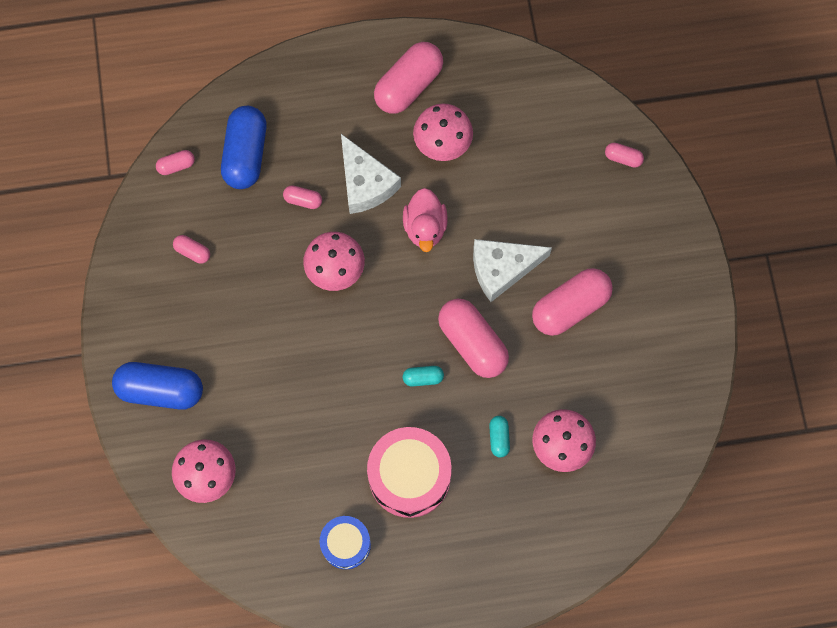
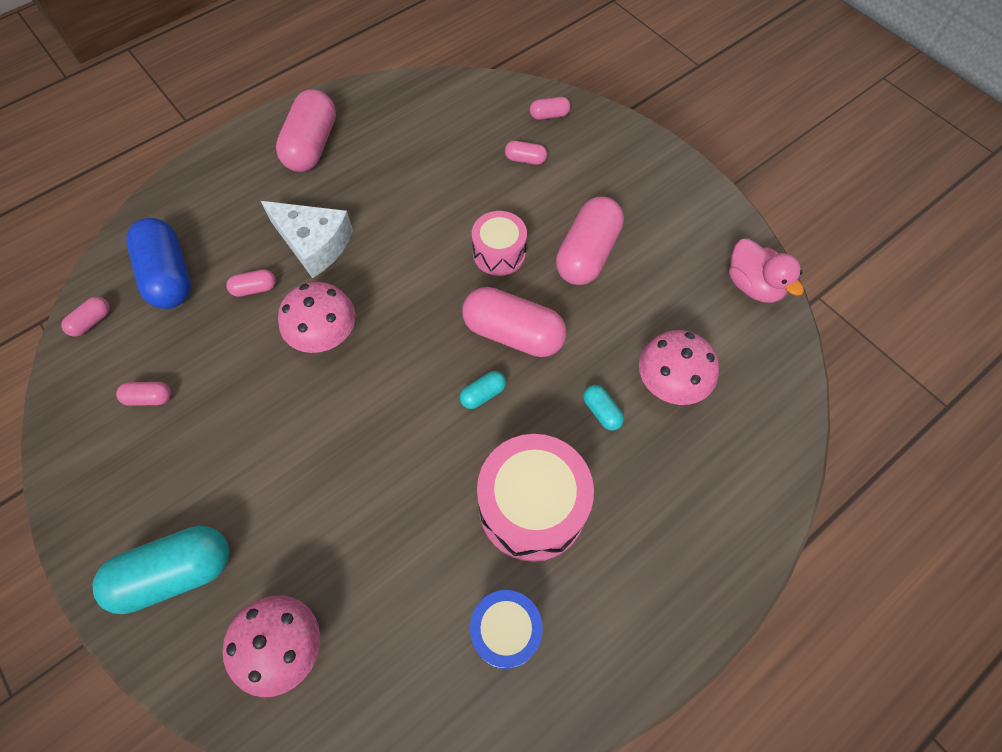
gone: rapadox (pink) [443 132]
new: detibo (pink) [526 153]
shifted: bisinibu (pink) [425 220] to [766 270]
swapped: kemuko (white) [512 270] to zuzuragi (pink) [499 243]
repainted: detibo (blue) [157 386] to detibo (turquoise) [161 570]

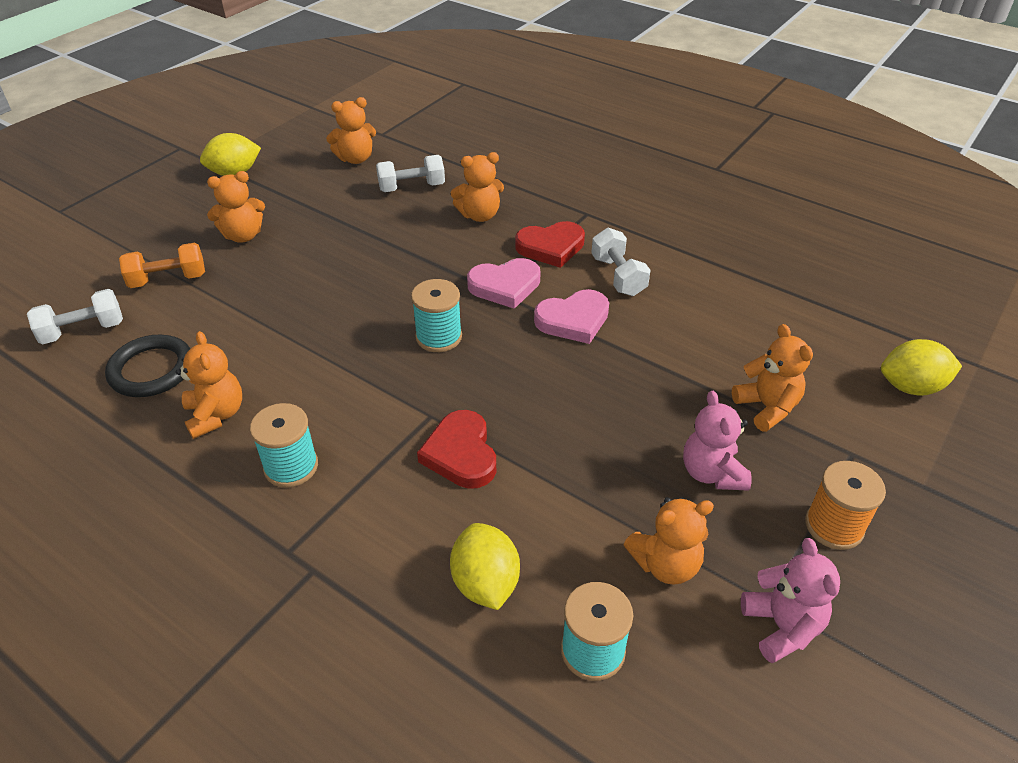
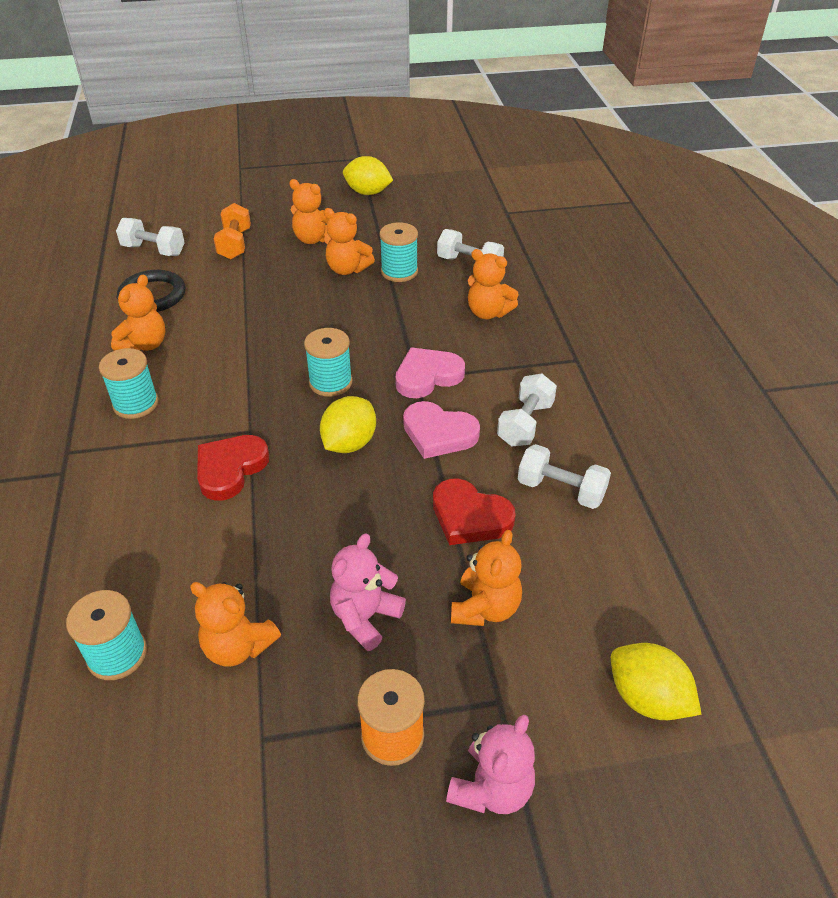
new: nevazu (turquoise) [398 252]; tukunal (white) [564 476]
shifted: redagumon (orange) [351 130] to [349 241]; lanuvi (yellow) [485 566] to [348 424]; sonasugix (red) [550 244] to [474 511]; redagumon (pink) [790 600] to [490 764]
rotated: tukunal (orange) [162 265] = [232 231] 60 degrees clockwise; sonasugix (pink) [504 283] = [430 372] 120 degrees clockwise

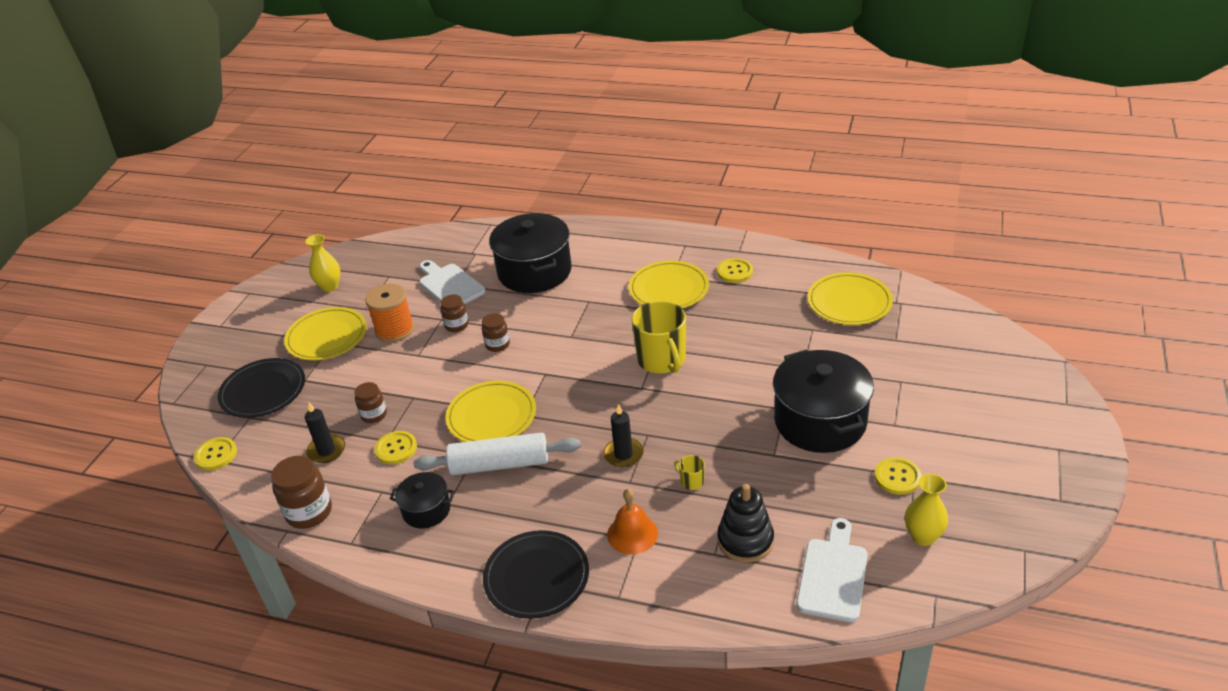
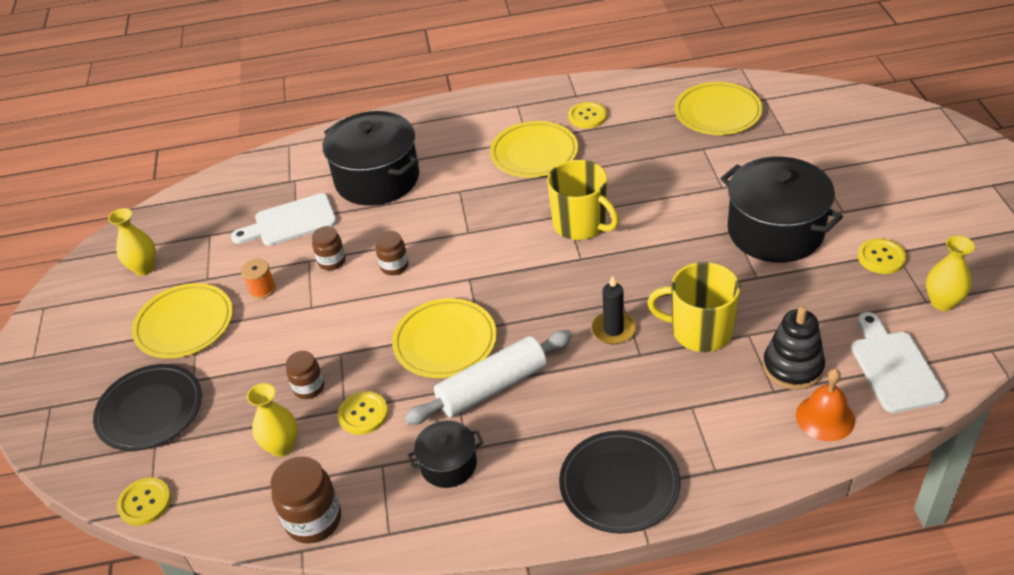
shifted: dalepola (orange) [632 522] to [825 405]
swapped: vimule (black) [325 432] to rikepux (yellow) [272 420]
rotated: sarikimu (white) [452 282] = [284 219] 45 degrees counterclockwise
scaled: nevazu (orange) [389 312] = [258 279] x0.58; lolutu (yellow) [689 472] = [693 307] x2.37

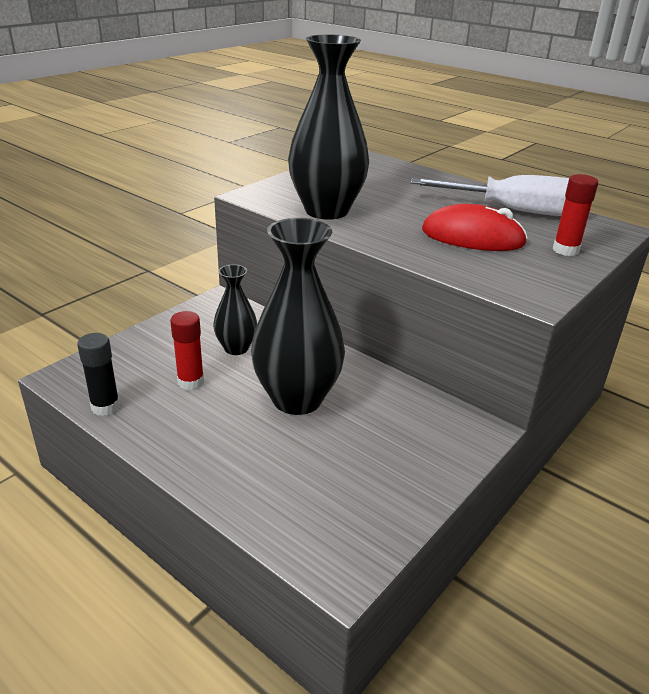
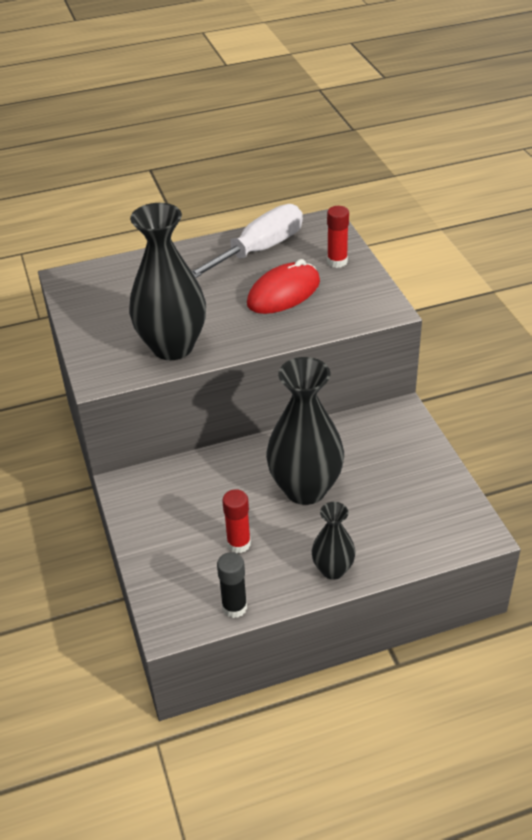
shifted: rikepux (black) [235 309] to [333 541]

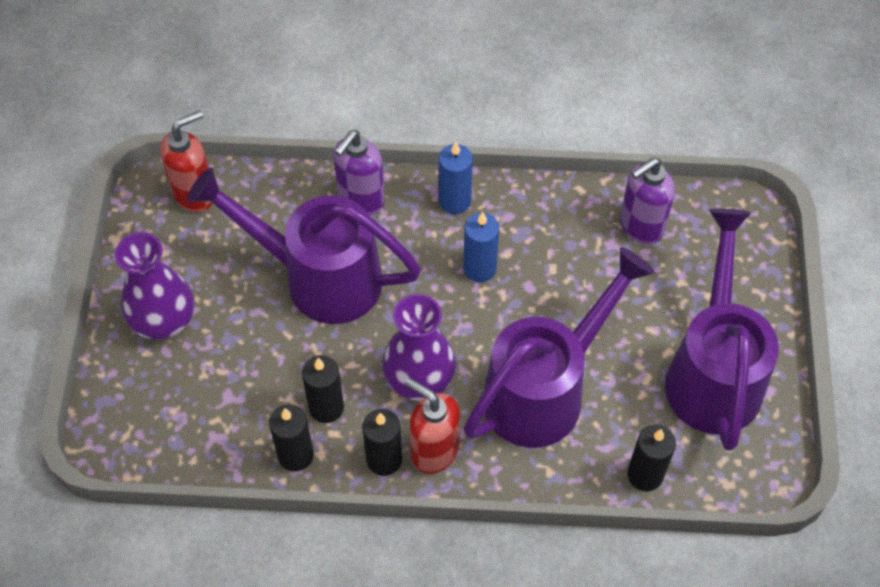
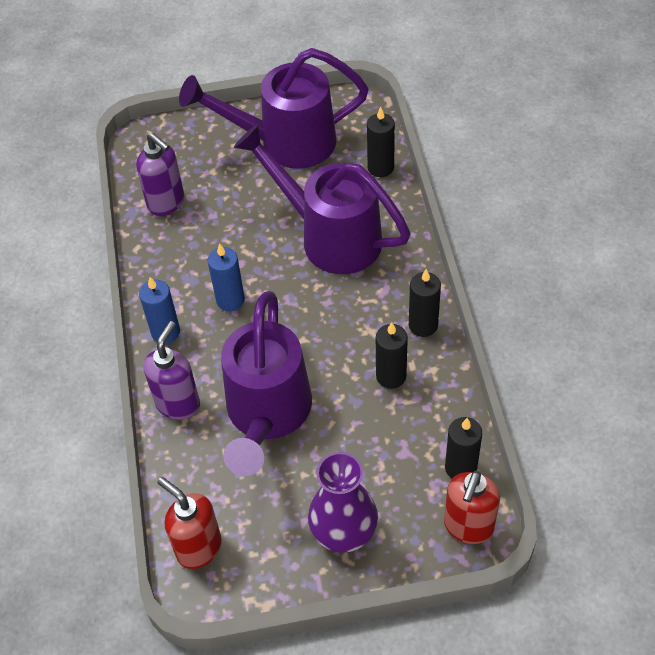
gone: rikepux (purple) [419 347]
shifted: vimule (black) [291 437] to [463 447]; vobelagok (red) [432 426] to [472 507]
rotated: vobelagok (purple) [359 173] = [171 370] 90 degrees counterclockwise

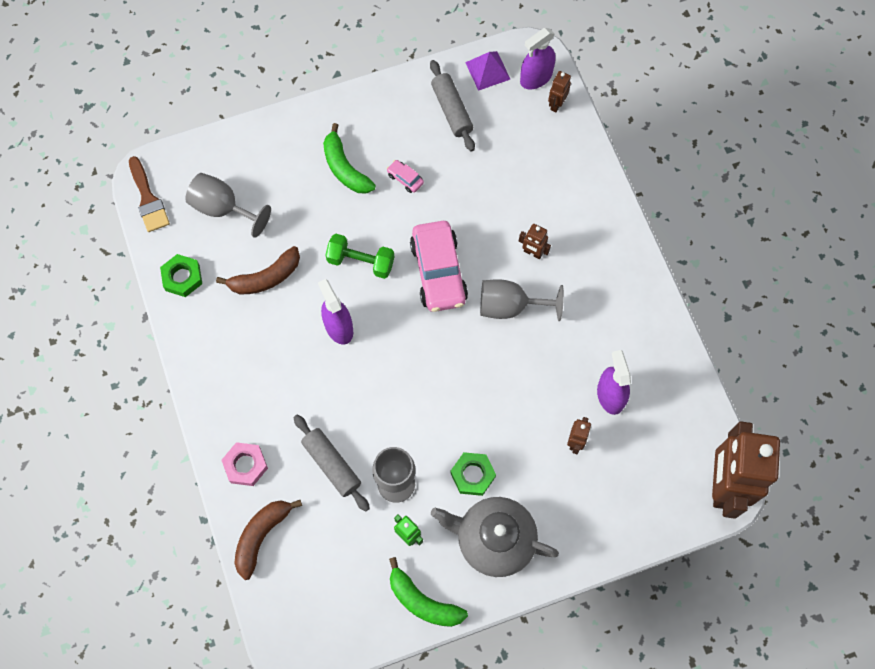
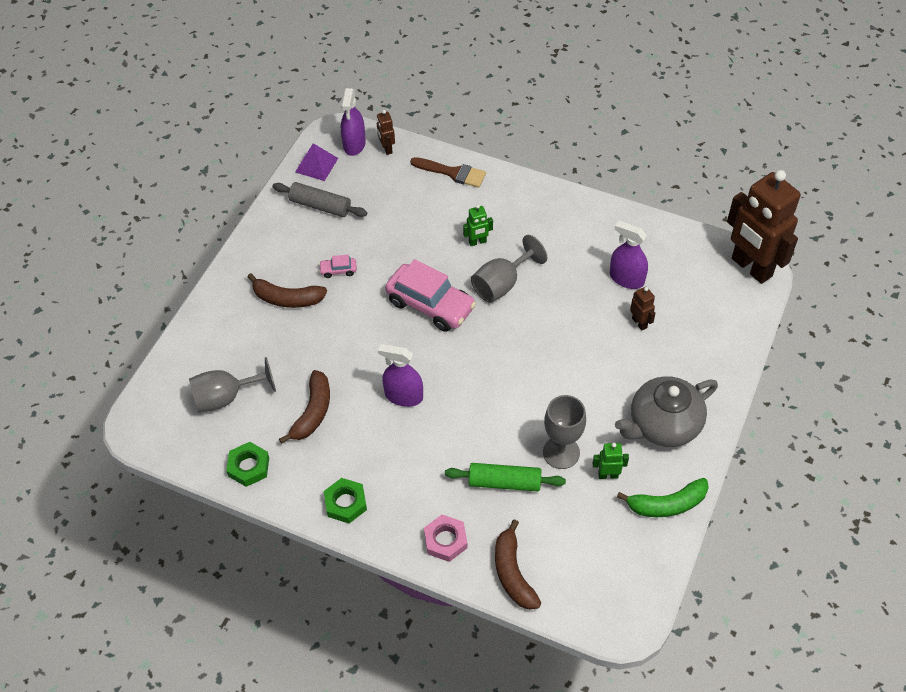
gone: tukunal (green) [359 256]
shifted: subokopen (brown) [149 194] to [448 172]; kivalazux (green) [473 474] to [345 500]
repainted: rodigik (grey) [331 463] to rodigik (green) [505 477]; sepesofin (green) [349 158] to sepesofin (brown) [287 290]; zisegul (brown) [535 241] to zisegul (green) [478 225]

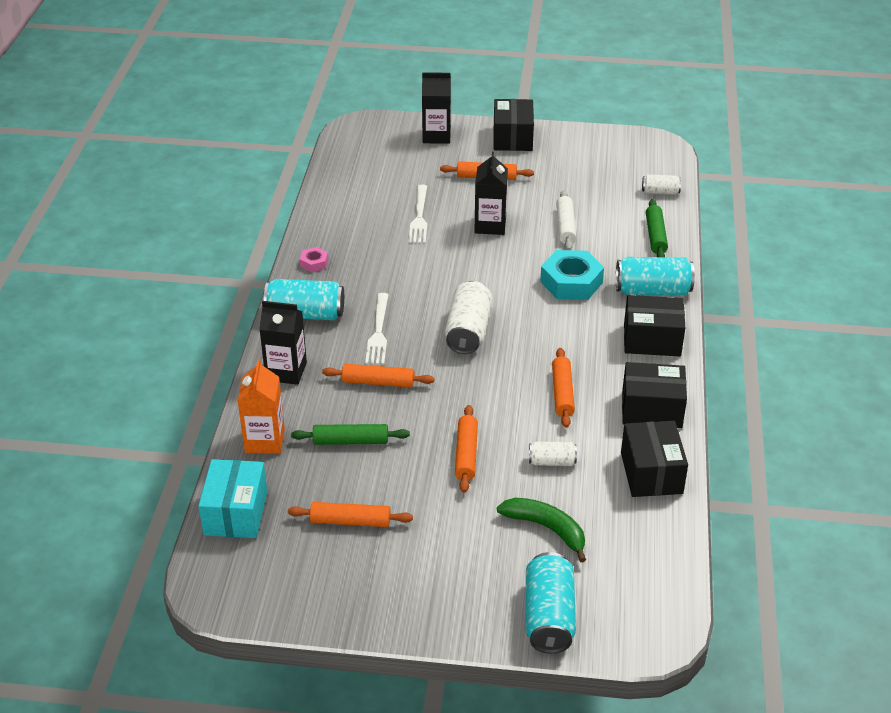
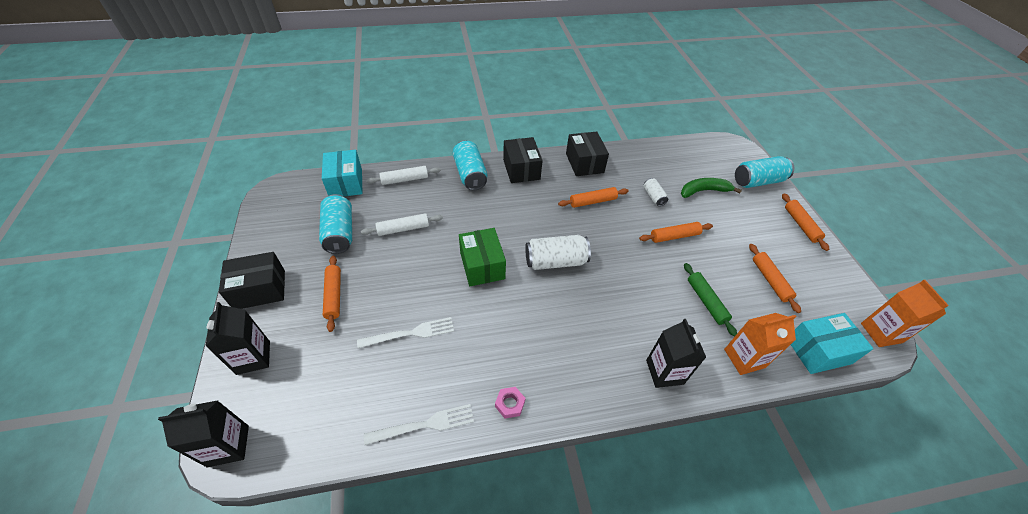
gone: kivalazux (turquoise) [572 275]; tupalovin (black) [654 459]
new: tupalovin (green) [482 257]; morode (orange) [905 313]
shifted: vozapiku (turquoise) [304 299] to [335 224]; rodigik (orange) [378 376] to [805 222]; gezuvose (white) [377 328] to [419 424]; morode (black) [491 193] to [203 433]
swapped: vozapiku (white) [661 184] to tupalovin (turquoise) [342 173]
repainted: rodigik (green) [657 228] to rodigik (white) [403 175]
rotated: sepesofin (green) [541 530] = [711 188] 60 degrees clockwise

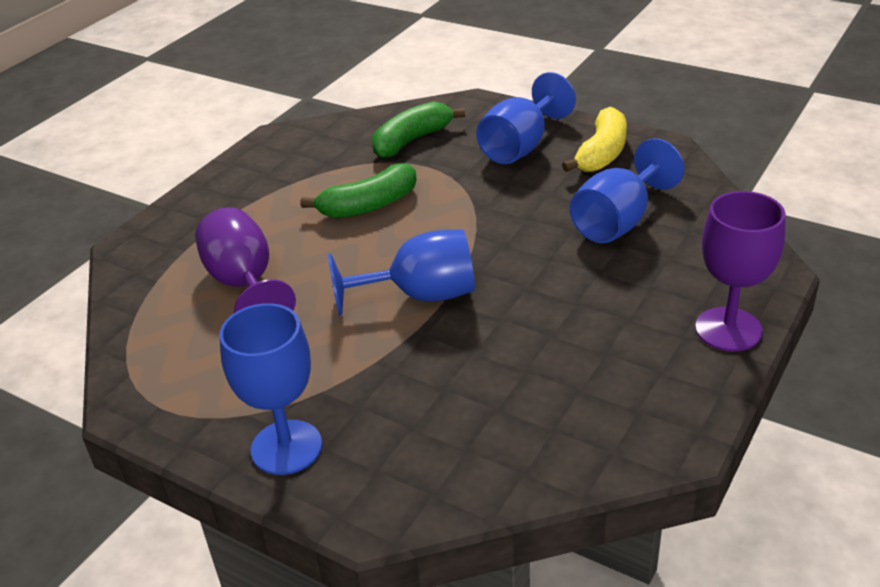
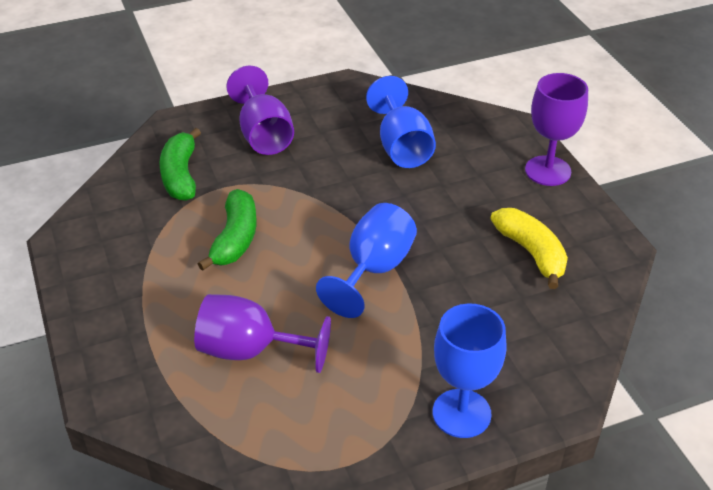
shifted: sepesofin (yellow) [594 139] to [529 248]
repainted: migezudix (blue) [526 118] to migezudix (purple) [260 110]

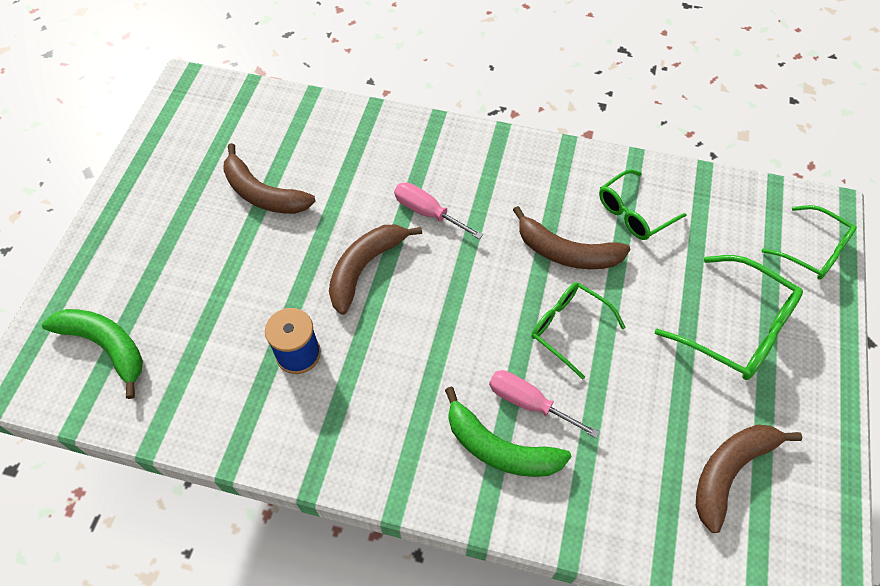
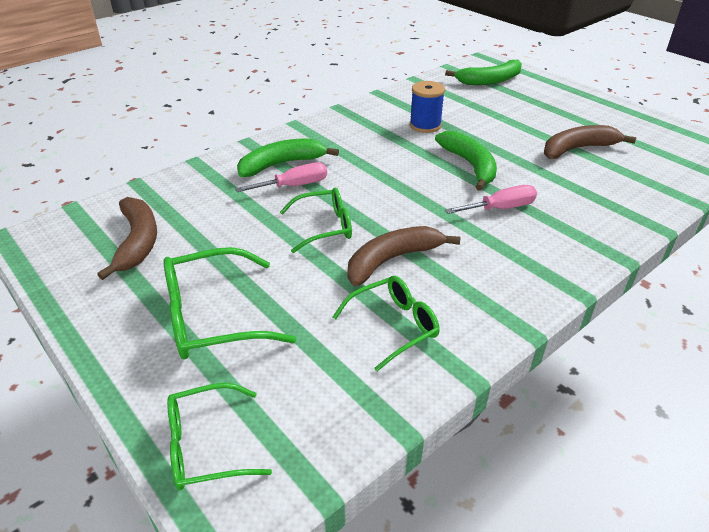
repainted: sepesofin (brown) [375 269] to sepesofin (green) [466 161]
rotated: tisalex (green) [643 204] = [386 323] 60 degrees clockwise

